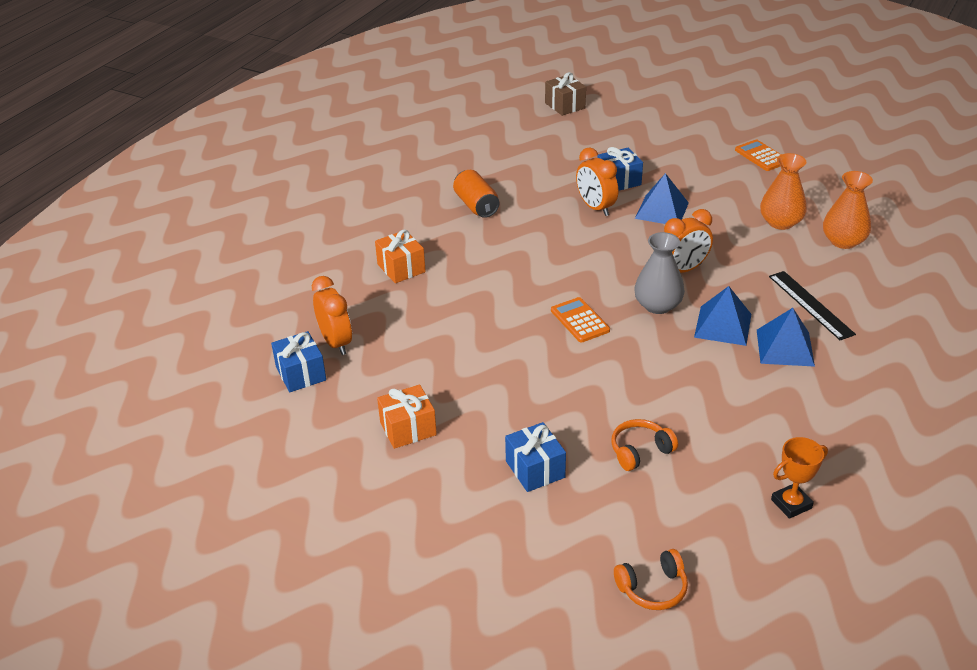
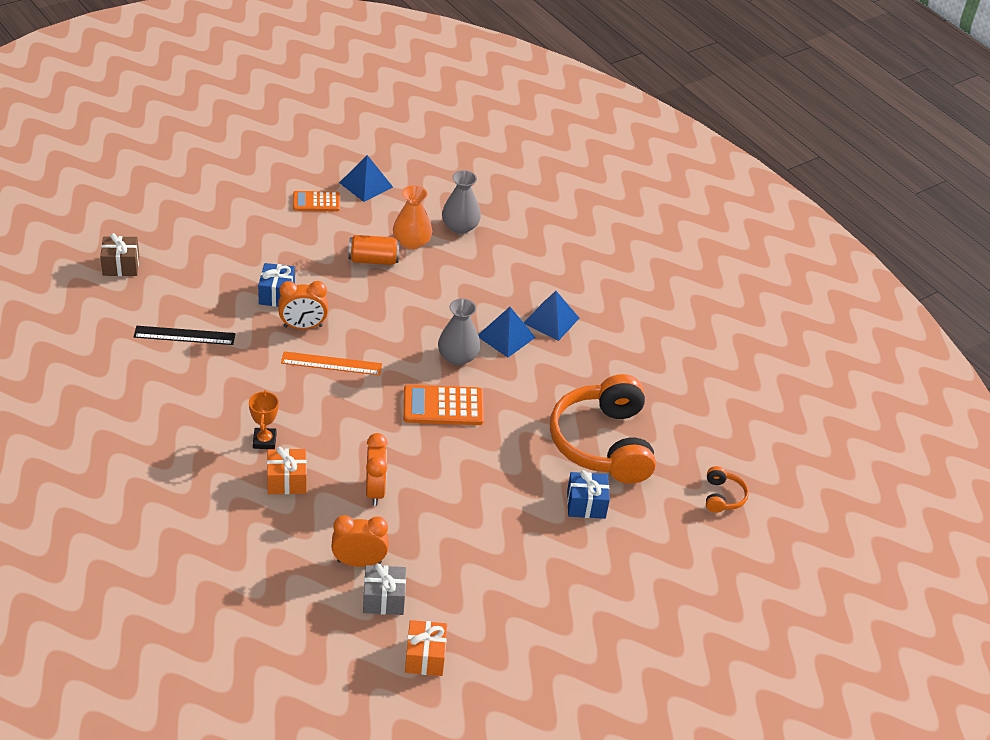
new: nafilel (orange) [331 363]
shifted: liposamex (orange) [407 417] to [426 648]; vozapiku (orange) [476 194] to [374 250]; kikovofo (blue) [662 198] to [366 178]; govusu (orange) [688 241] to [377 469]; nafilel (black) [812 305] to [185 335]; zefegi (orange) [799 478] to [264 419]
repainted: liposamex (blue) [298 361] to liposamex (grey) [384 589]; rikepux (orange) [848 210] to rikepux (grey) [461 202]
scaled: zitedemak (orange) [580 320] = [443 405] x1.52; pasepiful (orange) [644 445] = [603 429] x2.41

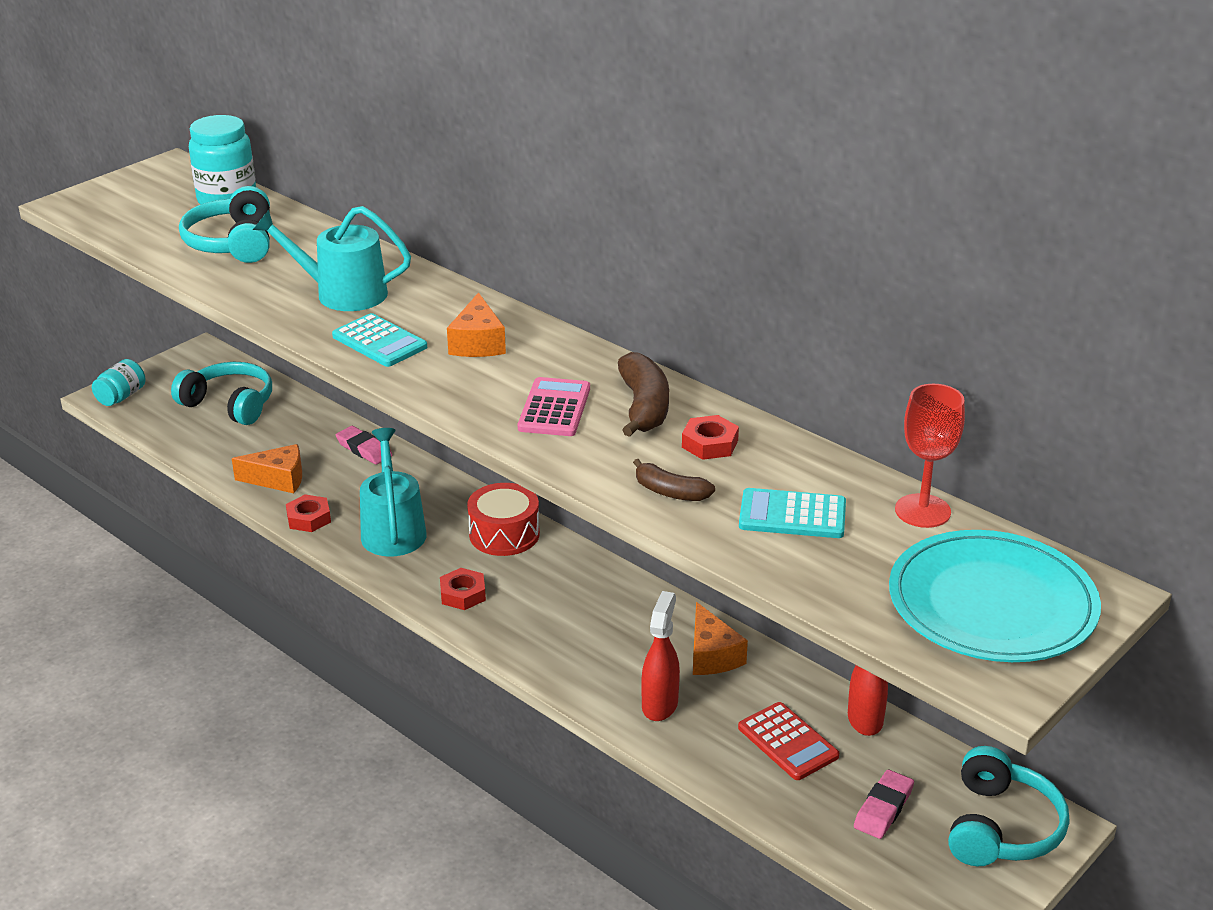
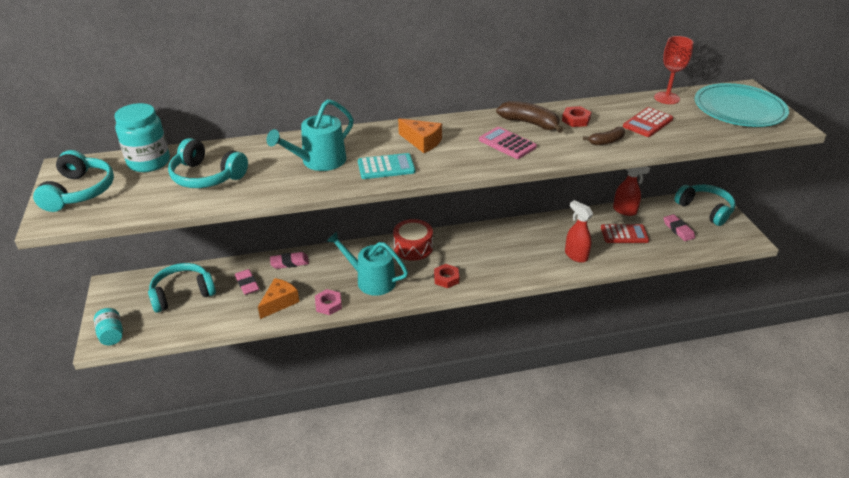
gone: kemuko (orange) [720 638]
new: pasepiful (turquoise) [73 181]; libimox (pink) [247 282]
repainted: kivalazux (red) [308 513] to kivalazux (pink) [328 302]; zitedemak (turquoise) [792 513] to zitedemak (red) [648 122]

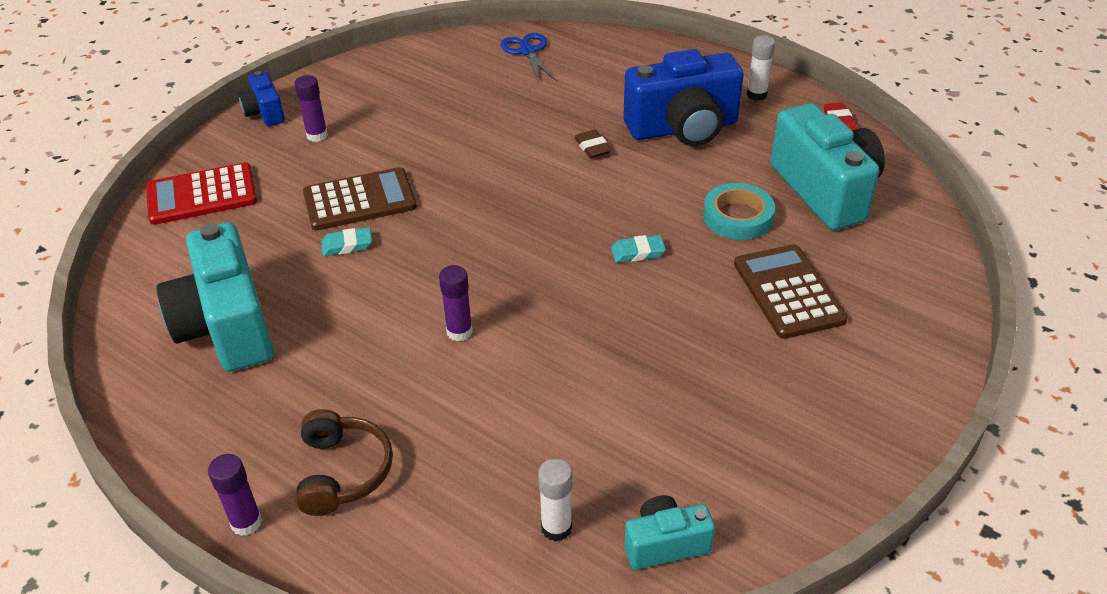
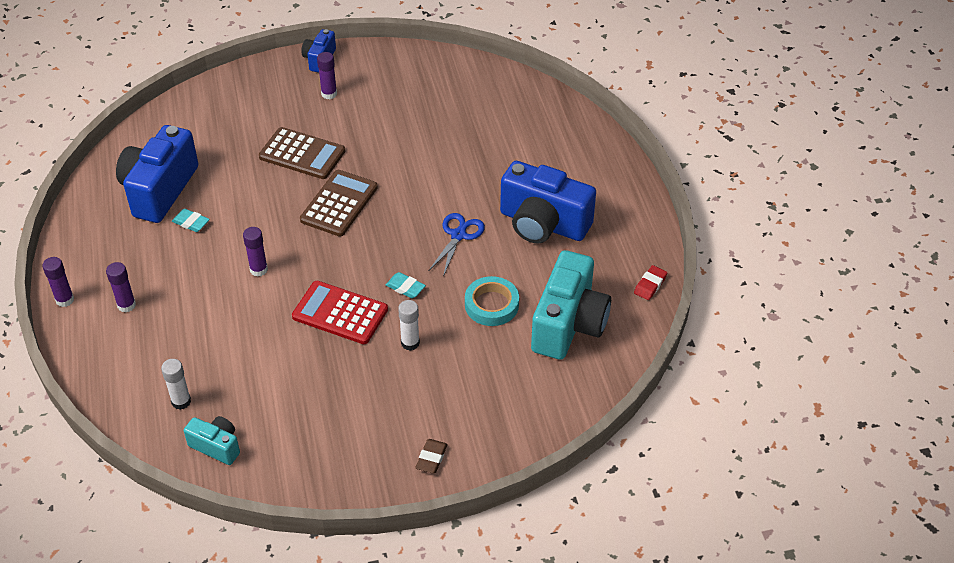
shifted: zitedemak (red) [201 193] to [340 312]; libimox (turquoise) [346 241] to [191 220]; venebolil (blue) [528 57] to [457 245]; libimox (brown) [593 144] to [431 456]; zitedemak (brown) [791 291] to [339 203]; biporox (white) [761 68] to [409 325]
swapped: pasepiful (brown) [344 462] to biporox (purple) [121 287]
repainted: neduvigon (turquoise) [215 297] to neduvigon (blue) [157 174]

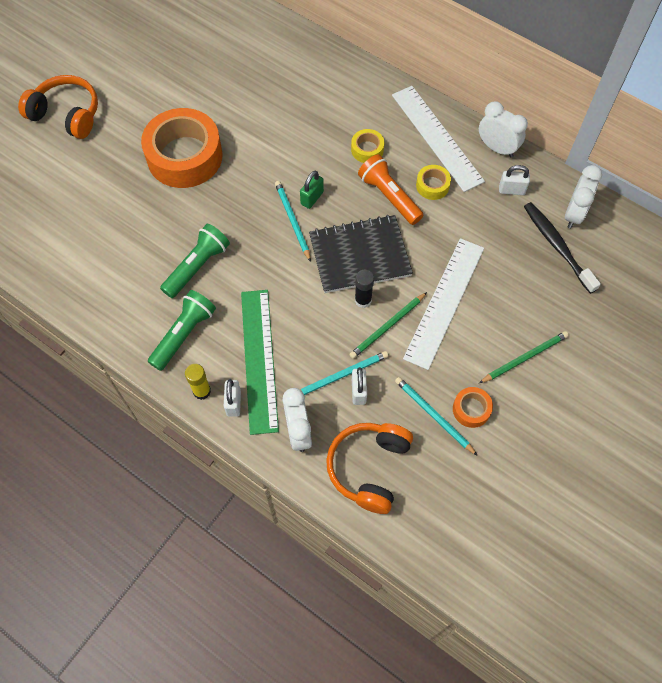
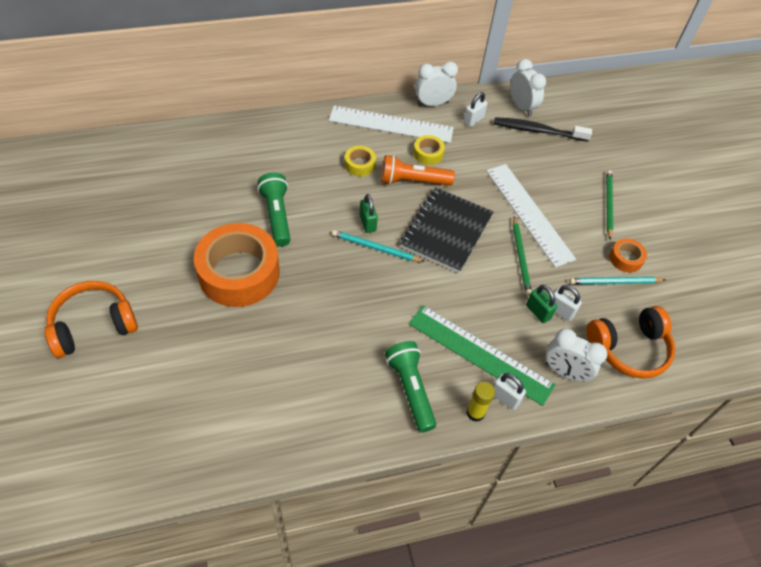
gone: biporox (black) [364 289]
shifted: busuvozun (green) [195 261] to [274 209]
swapped: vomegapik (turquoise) [344 373] to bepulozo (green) [541 304]
rotated: pasepiful (orange) [369 468] = [631 342] 75 degrees counterclockwise

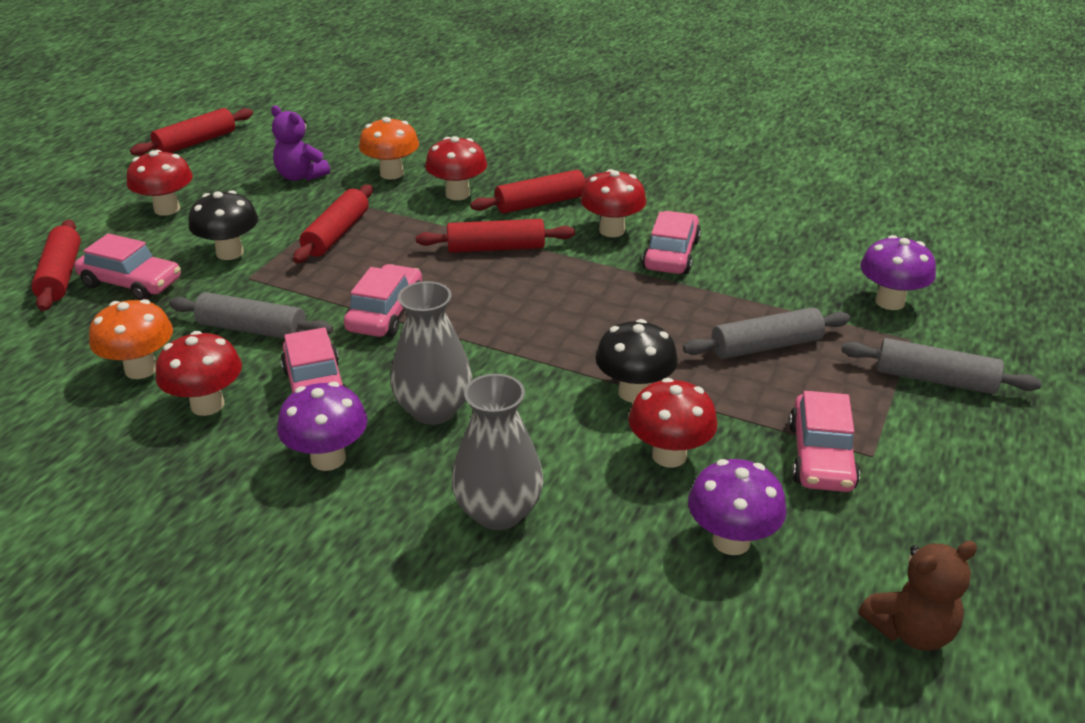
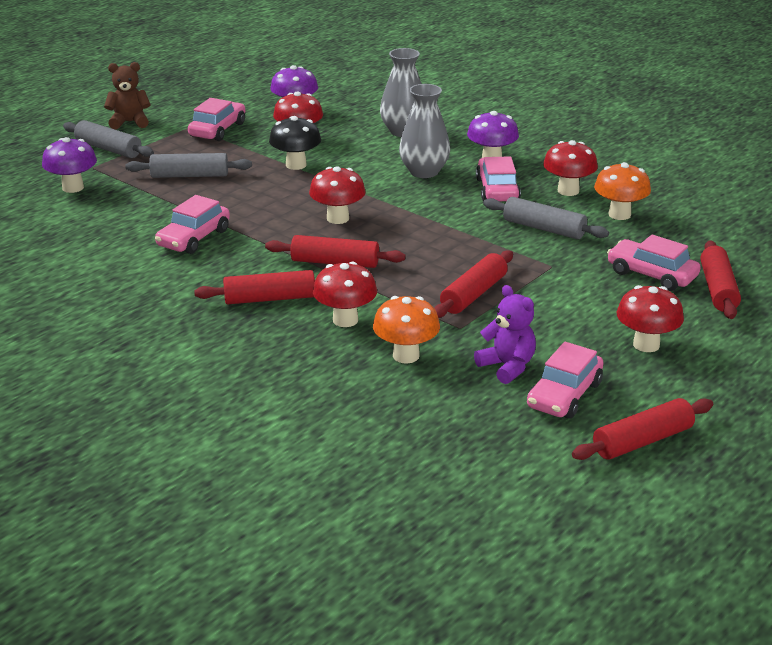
gone: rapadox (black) [223 225]
shifted: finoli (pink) [383 300] to [565 380]; rapadox (red) [613 203] to [337 195]; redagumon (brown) [918 596] to [127 96]

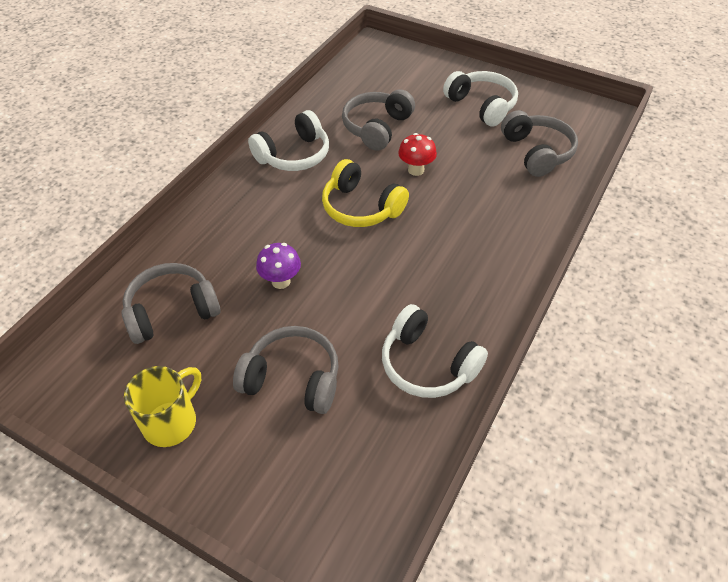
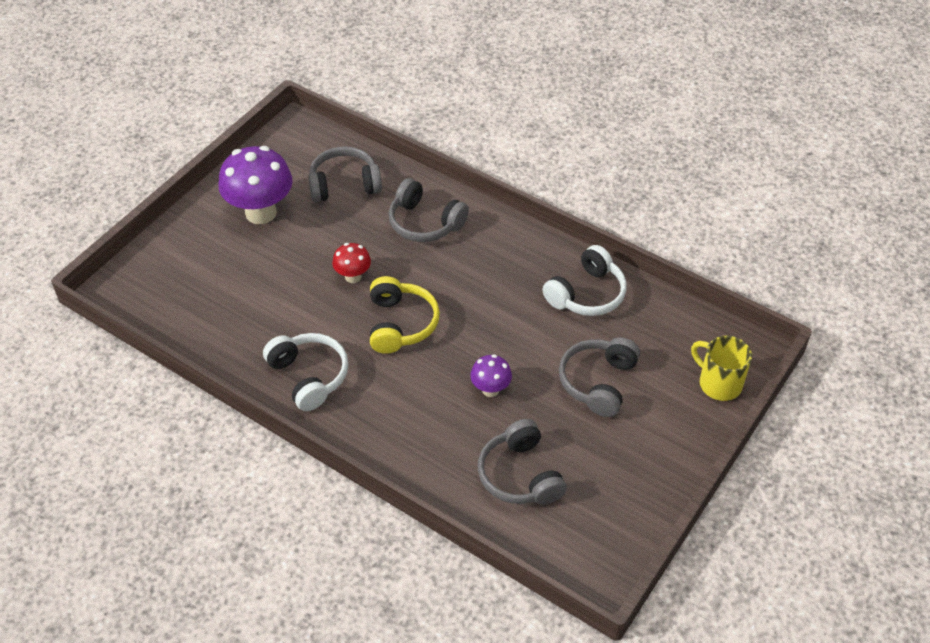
shifted: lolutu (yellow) [162 406] to [721 368]; pasepiful (grey) [378 120] to [429 210]
swapped: pasepiful (white) [480 99] to rapadox (purple) [256 185]
rotated: pasepiful (yellow) [365 193] = [405 315] 45 degrees counterclockwise

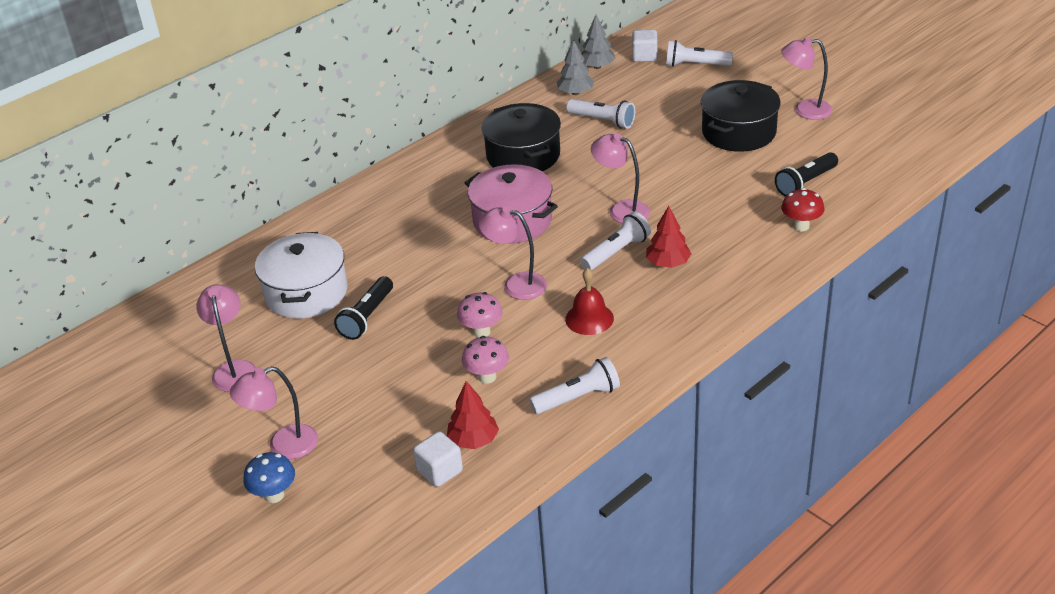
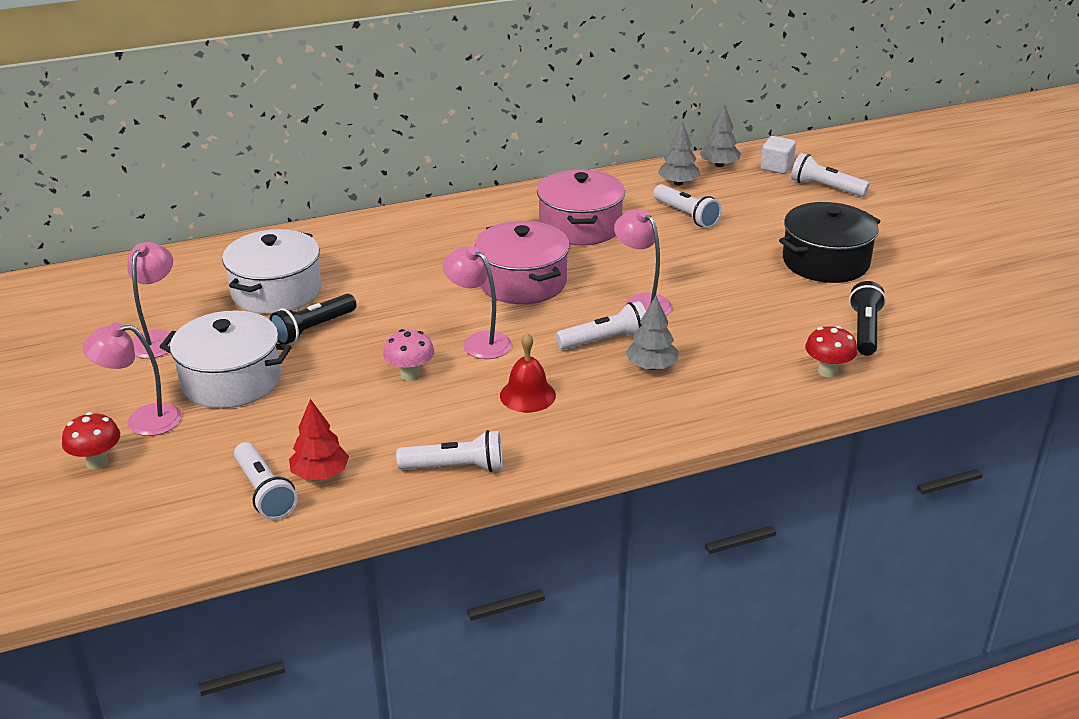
gone: rapadox (pink) [485 360]; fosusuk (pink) [807 78]
new: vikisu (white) [225 359]
swapped: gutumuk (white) [438 459] to busuvozun (white) [266 481]
repainted: rapadox (blue) [269 477] to rapadox (red) [91 441]; vikisu (black) [521 137] to vikisu (pink) [581 207]; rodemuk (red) [669 237] to rodemuk (grey) [652 333]
rotated: busuvozun (black) [806 174] = [867 318] 120 degrees clockwise

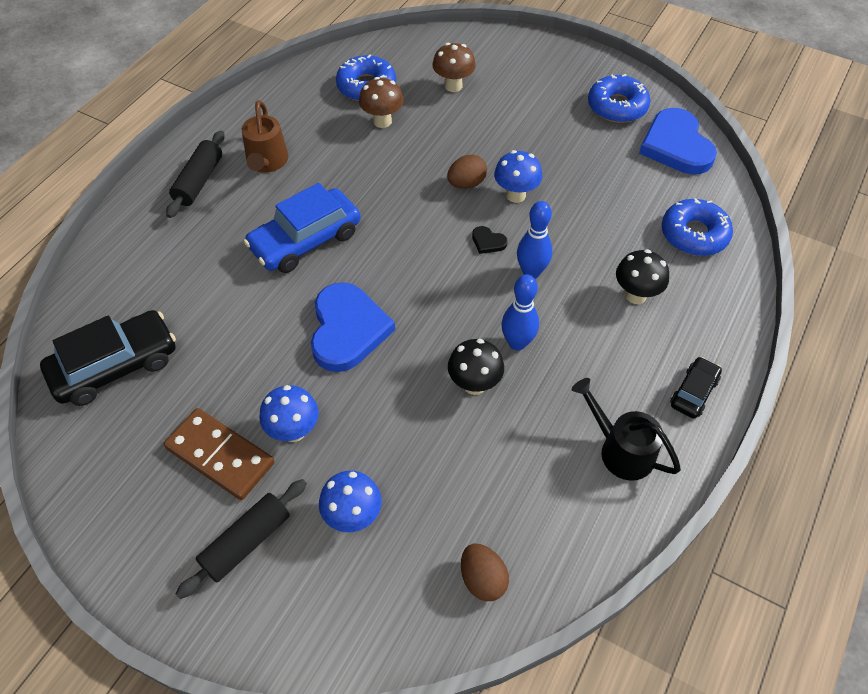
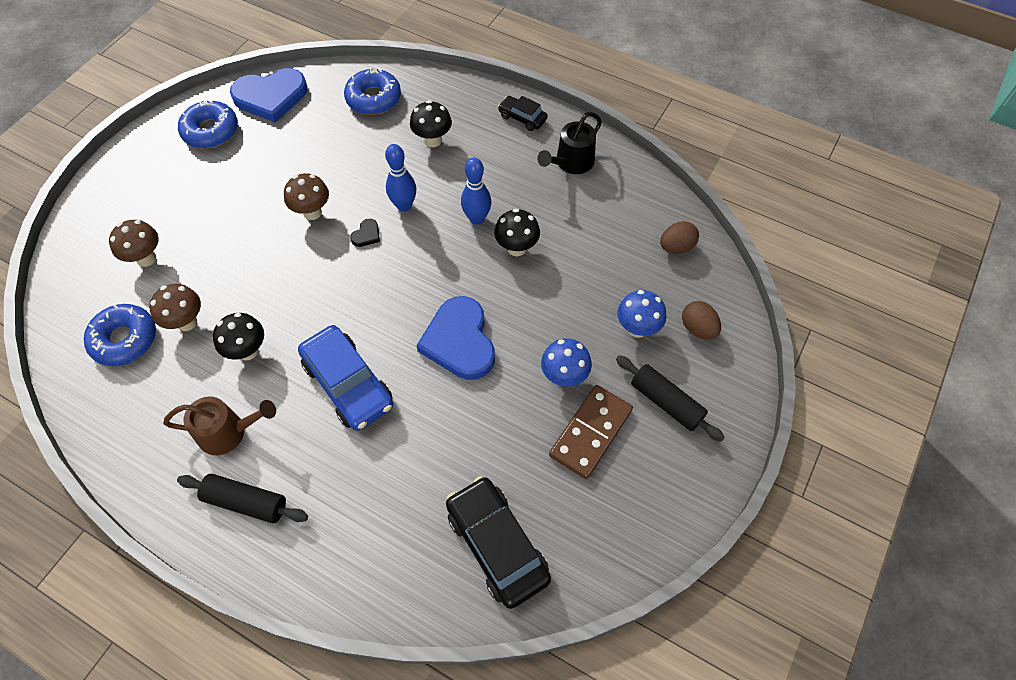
new: rapadox (black) [238 337]
shifted: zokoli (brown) [467 171] to [701 320]
repainted: rapadox (blue) [518 176] to rapadox (brown) [306 196]
rotated: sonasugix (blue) [353 327] = [455 338] 105 degrees counterclockwise

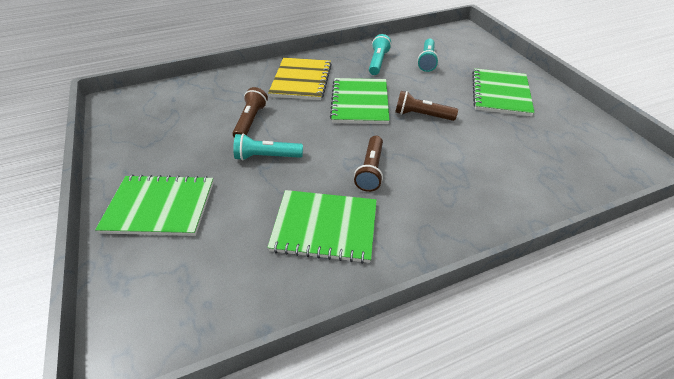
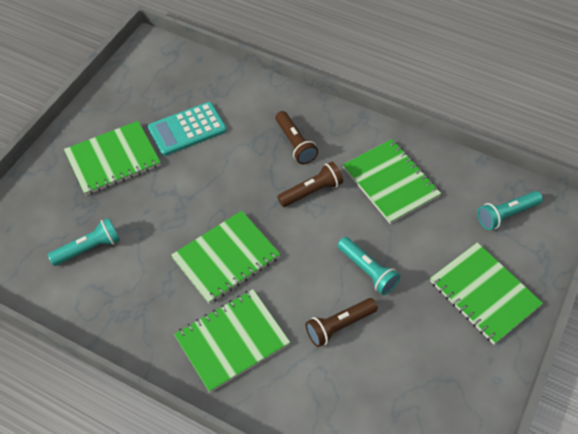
new: zitedemak (turquoise) [187 129]
shifted: busuvozun (turquoise) [380 54] to [510 210]; busuvozun (brown) [426 106] to [296 137]
repainted: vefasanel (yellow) [300 79] to vefasanel (green) [232 340]

